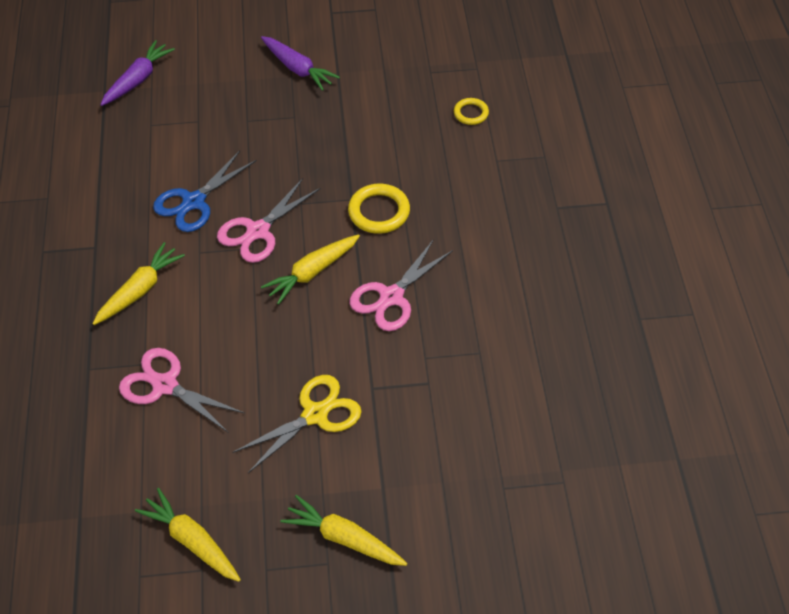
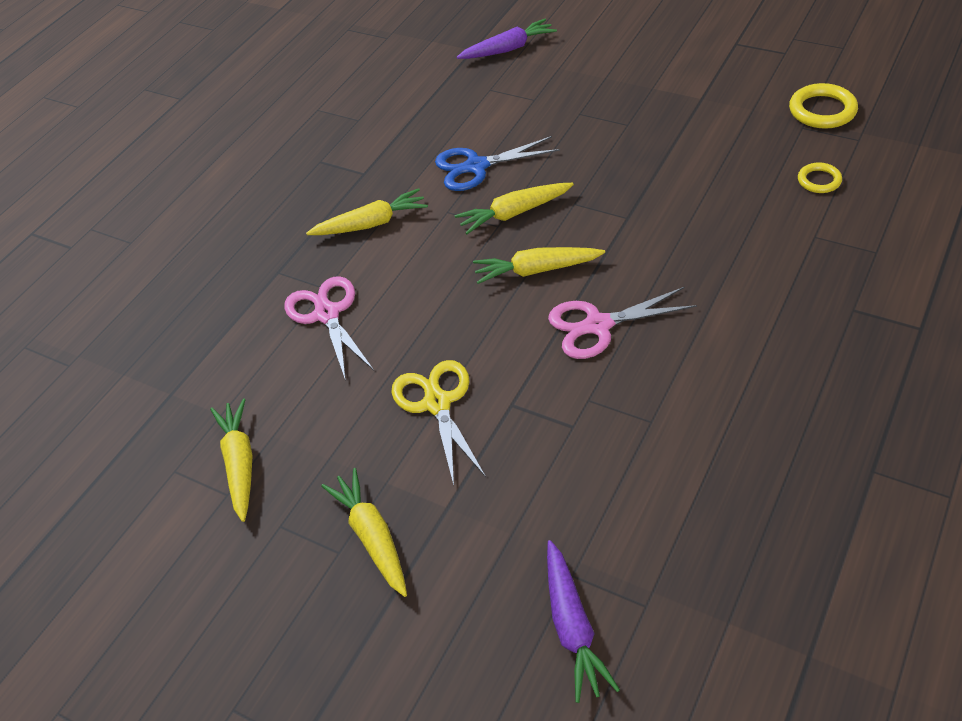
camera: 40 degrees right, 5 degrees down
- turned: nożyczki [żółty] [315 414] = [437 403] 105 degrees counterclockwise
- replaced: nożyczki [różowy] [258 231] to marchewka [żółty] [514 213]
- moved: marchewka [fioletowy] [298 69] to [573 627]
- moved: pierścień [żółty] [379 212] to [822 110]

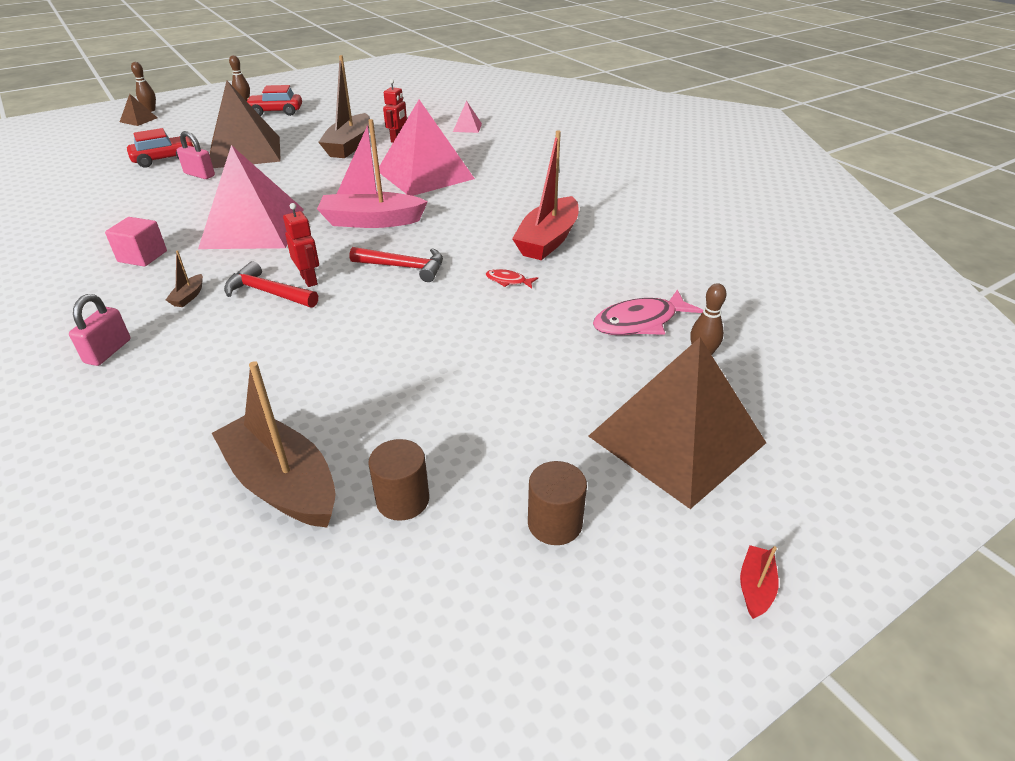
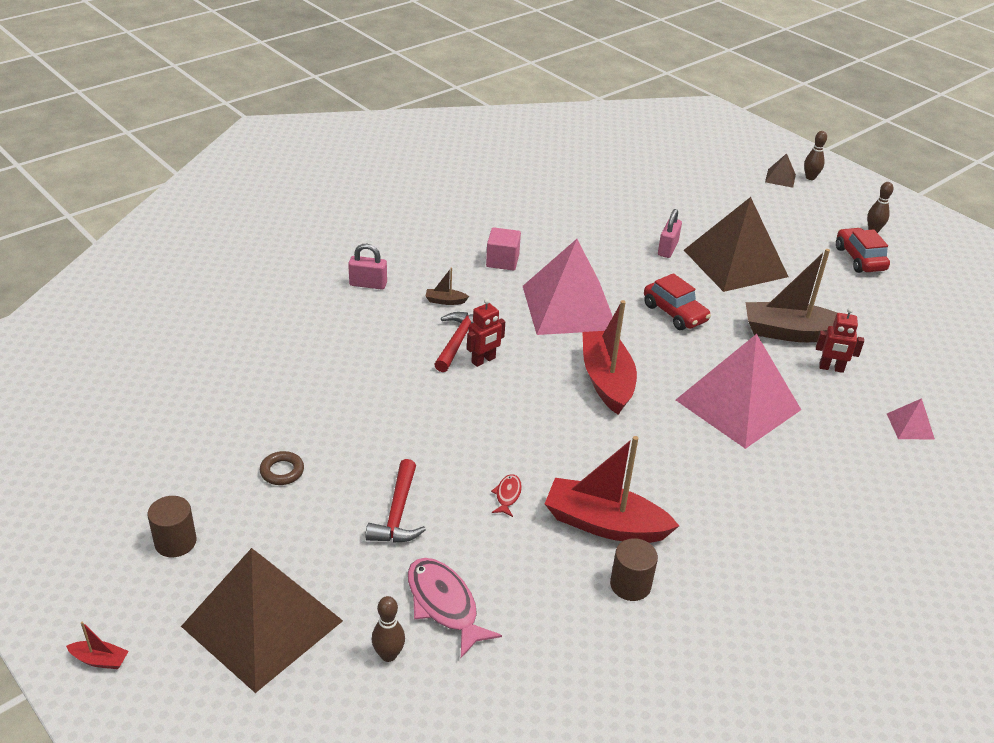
camera: 80 degrees right, 0 degrees up
- added: pierścień [brązowy] [282 471]
- moved: młotek [czerwony] [404 267] to [397 513]
- recoloured: łódka [różowy] [371 221] to łódka [czerwony] [606 380]
- moved: walec [brązowy] [403 500] to [630 585]
- moved: samochód [czerwony] [164 159] to [674 313]
- removed: łódka [brązowy] [282 483]

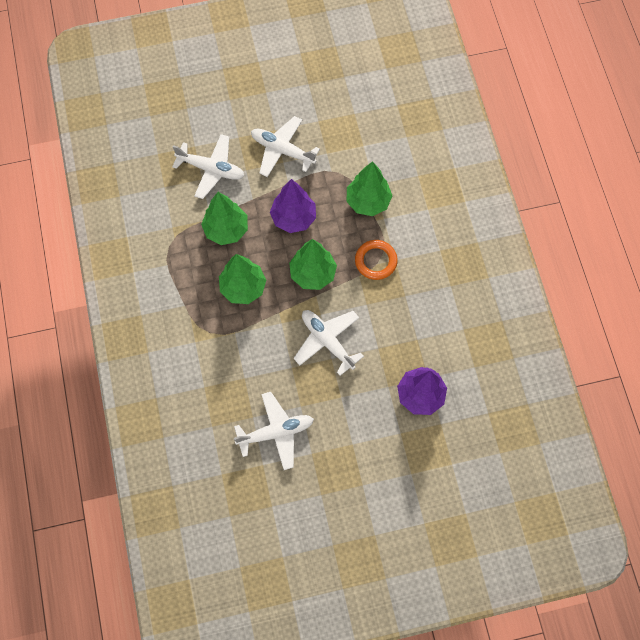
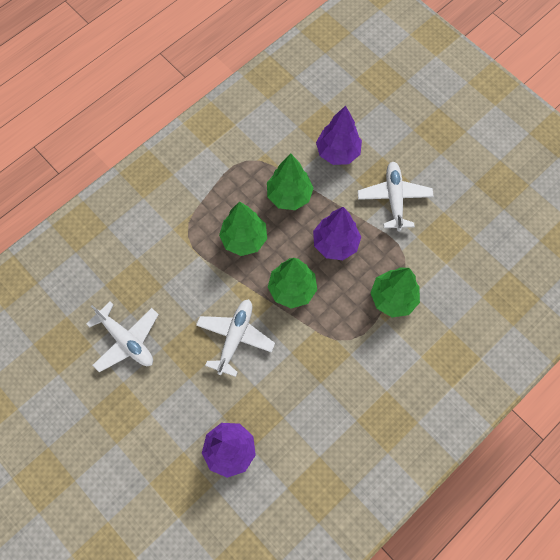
camera: 60 degrees right, 0 degrees up
- replaced: samolot [biały] [211 169] to drzewko [fioletowy] [337 152]
- removed: pierścień [pomarańczowy] [376 261]

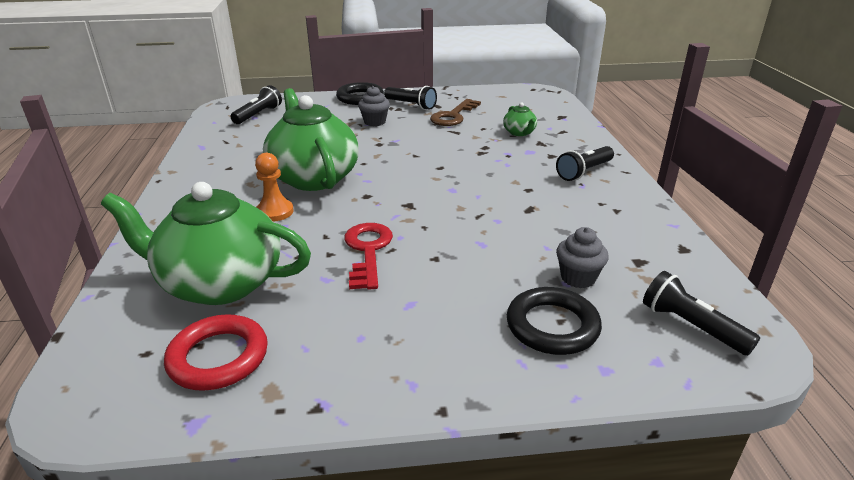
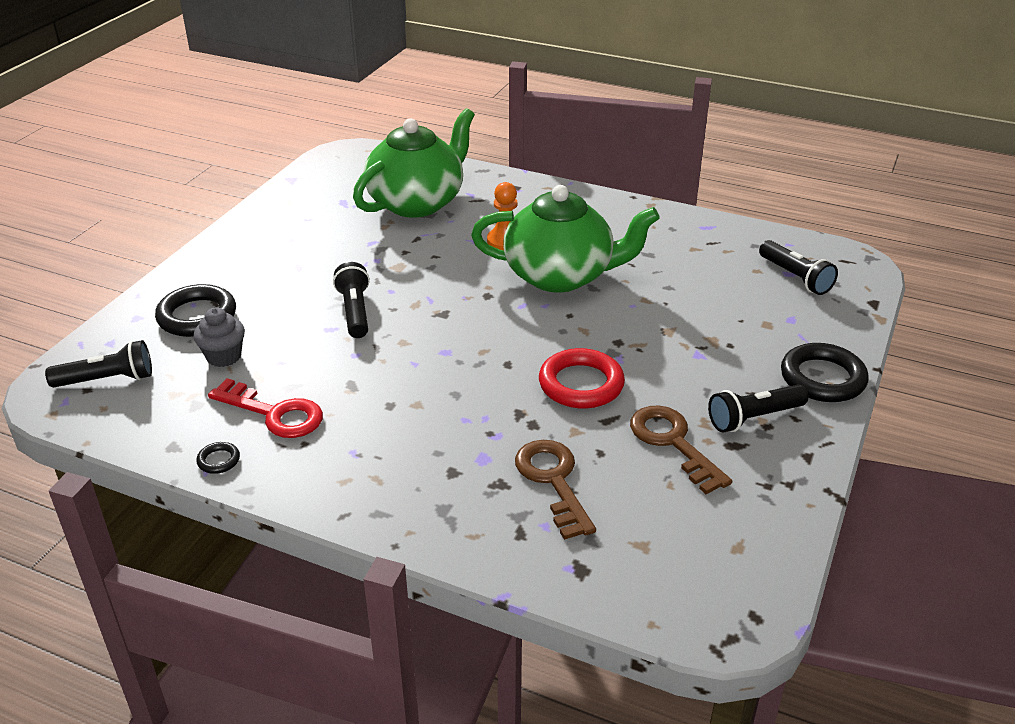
camera: 120 degrees right, 5 degrees up
- added: pierścień [czarny] [218 460]
- moved: klucz [czerwony] [367 251] to [274 413]
- moved: latarka [czarny] [584 172] to [355 312]
- replaced: imbryk [zielony] [519 133] to klucz [brązowy] [553 481]
- moved: pierścień [czerwony] [218 357] to [581 384]
- removed: muffinka [szary] [374 122]

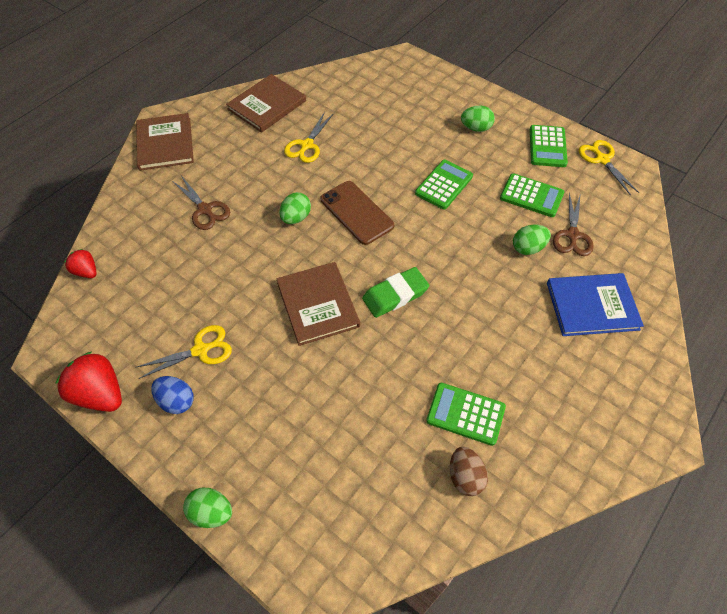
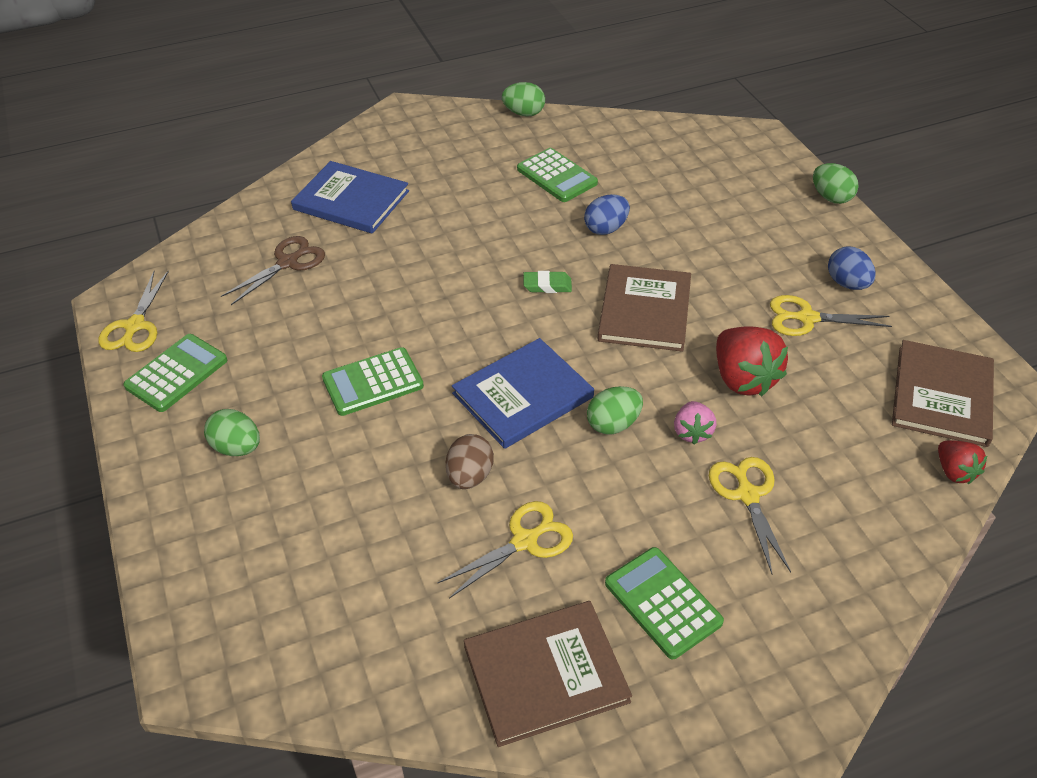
camera: 150 degrees left, 10 degrees down
- moved: jajko [brązowy] [465 477] to [470 476]
- replaced: telefon [brązowy] [356 212] to książka [niebieski] [523 395]
- moved: jajko [zielony] [528 248] to [524 113]
- resized: gumka do mazania [zielony] [395 295] = [547 285] x0.59
- added: jajko [niebieski] [606 229]
- moved: kalkulator [zielony] [531 196] to [663 603]
- added: truskawka [różowy] [692 432]
- recoloured: nożyczki [brązowy] [205 209] to nożyczki [żółty] [747 495]
- moved: truskawka [czerwony] [100 394] to [743 379]
- moved: książka [brązowy] [165 144] to [942 395]

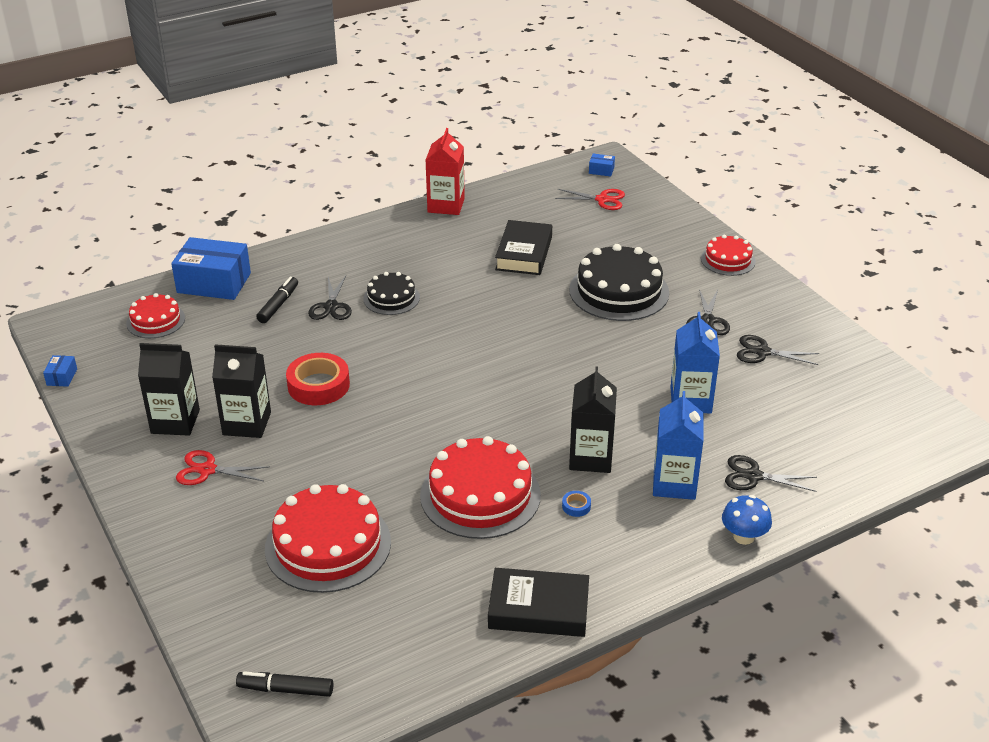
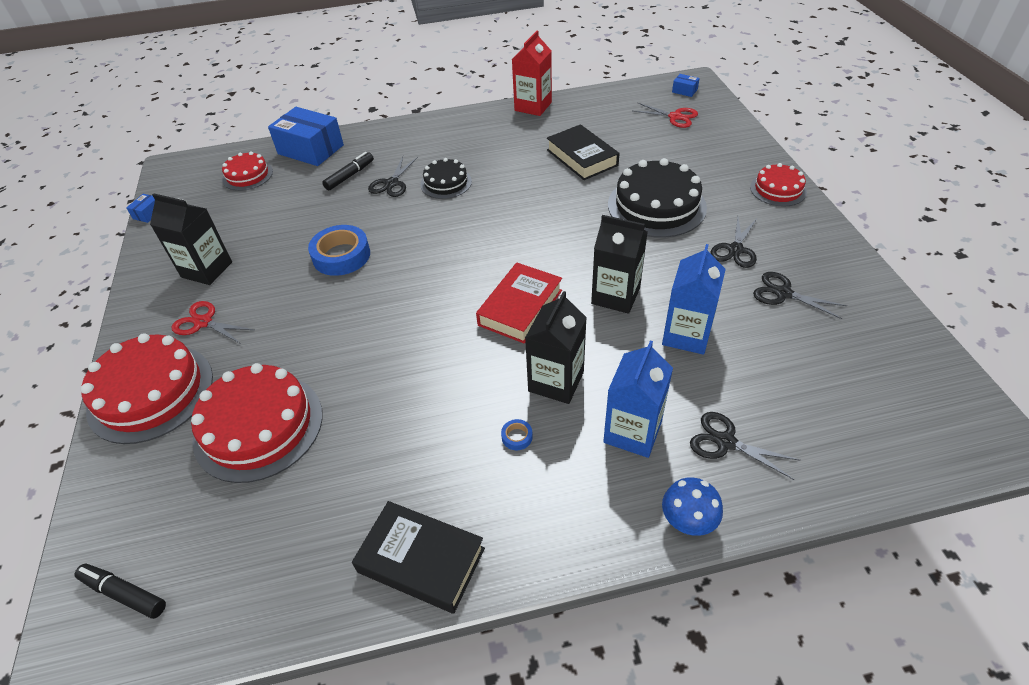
camera: 20 degrees right, 10 degrees up
- moved: tort [czerwony] [480 495] to [151 392]
- recoloured: taśma klejąca [czerwony] [318 385] to taśma klejąca [niebieski] [341 256]
- added: książka [czerwony] [520 307]
- turned: książka [czarny] [524 253] = [582 157] 60 degrees counterclockwise
- moved: karton mleka [czarny] [247 423] to [615 296]

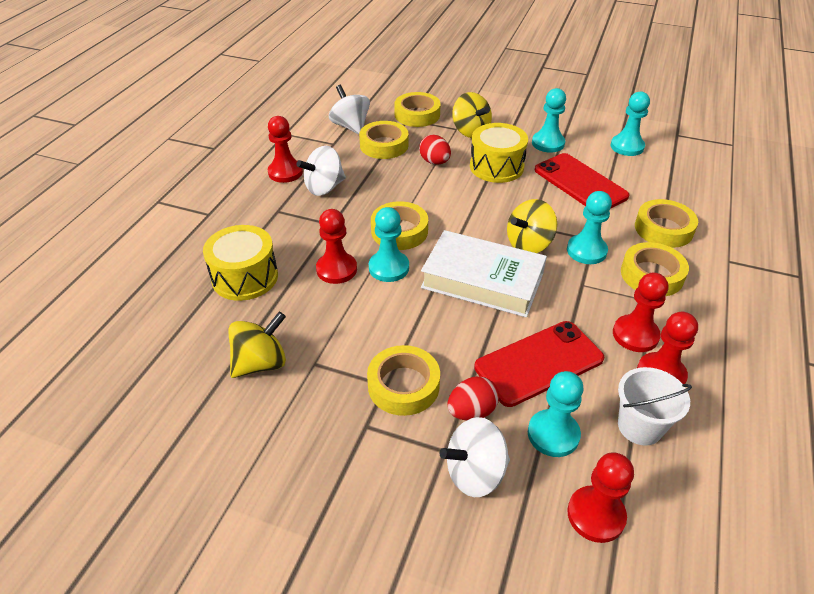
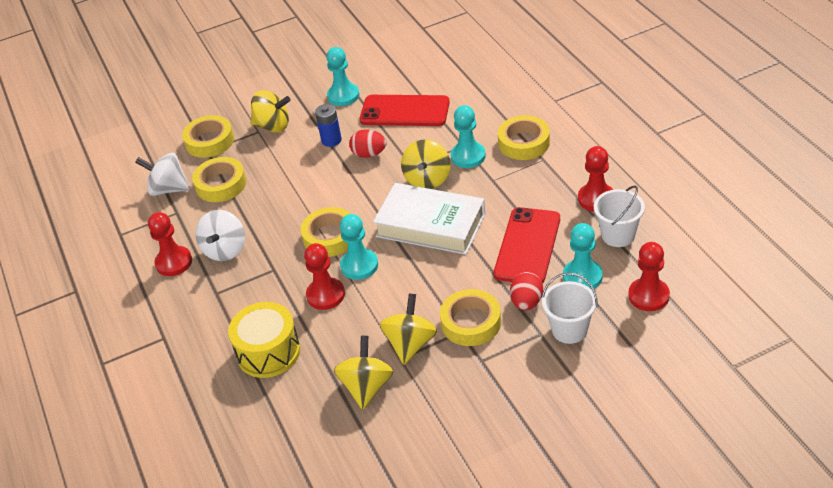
camera: 40 degrees left, 0 degrees up
- replaced: bęben [żółty] [496 167] to bateria [niebieski] [331 140]
- moved: jajko [czerwony] [434 162] to [369 154]
- turned: książka [biały] [482 280] = [430 225] 45 degrees clockwise
- added: bączek [żółty] [410 344]
- replaced: bączek [biały] [474 473] to wiadro [biały] [569 330]
- removed: pionek [turkusowy] [627 147]
- removed: pionek [czerwony] [635 335]
- removed: taśma klejąca [żółty] [663 229]

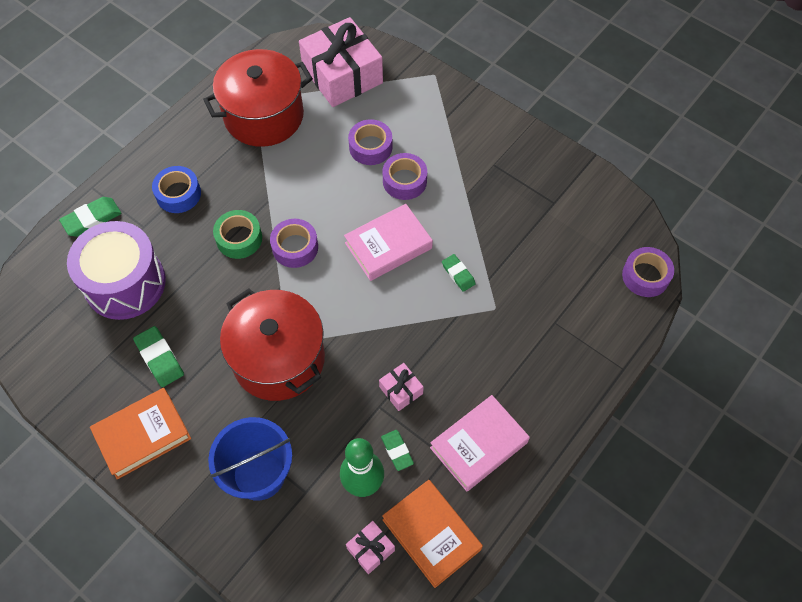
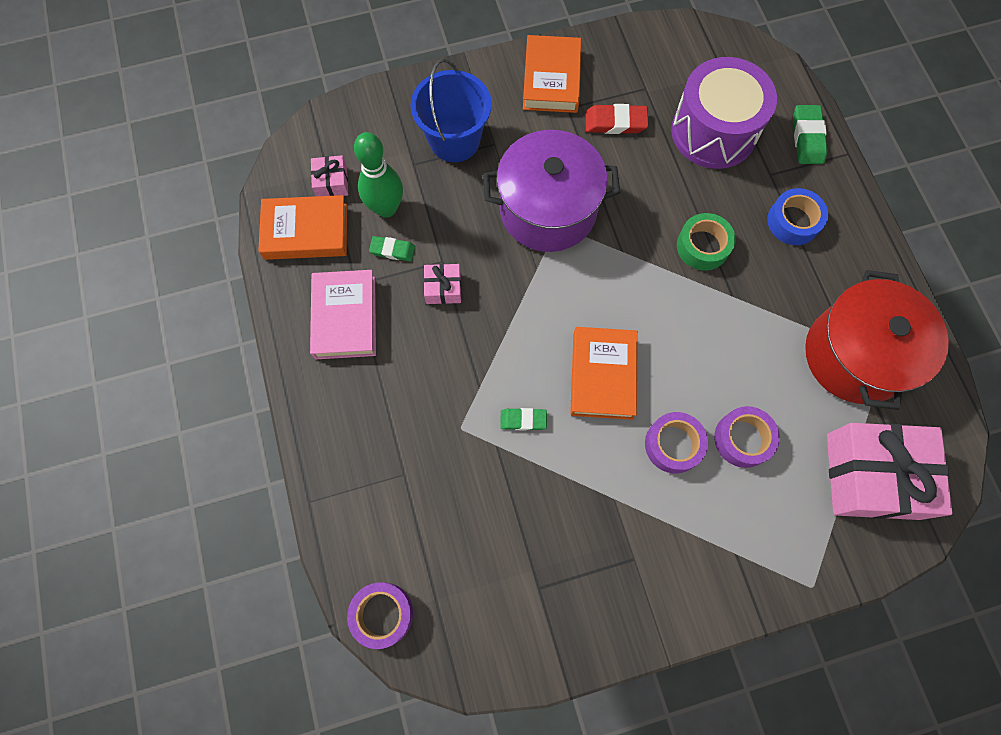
camera: 125 degrees right, 10 degrees up
- recoloured: garnek [czerwony] [278 359] to garnek [fioletowy] [548 209]
- recoloured: książka [różowy] [388 245] to książka [pomarańczowy] [602 375]
- recoloured: gumka do mazania [zielony] [159 358] to gumka do mazania [czerwony] [615 122]
- removed: taśma klejąca [fioletowy] [295 247]

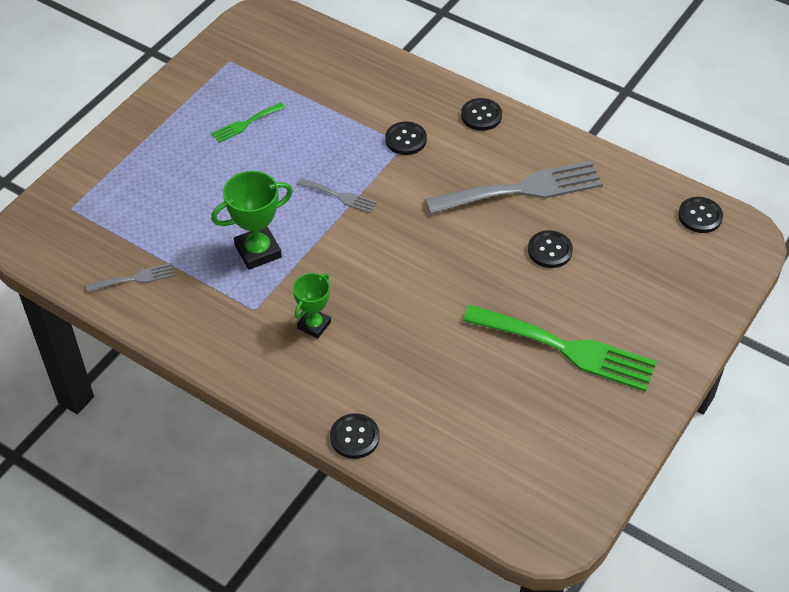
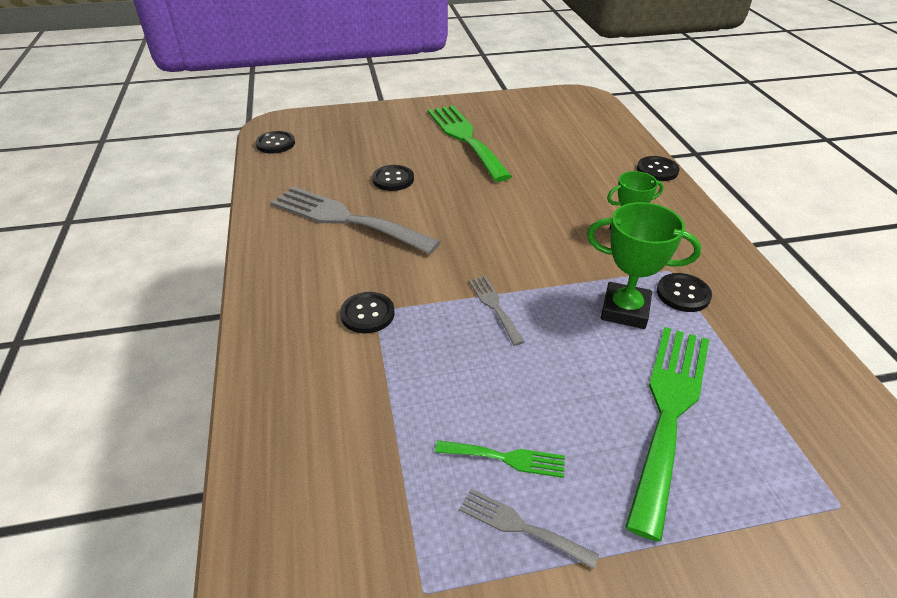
camera: 135 degrees left, 10 degrees down
- moved: widelec [szary] [135 278] to [520 526]
- added: widelec [zielony] [669 411]
- moved: guzik [czarny] [481 116] to [683 294]

